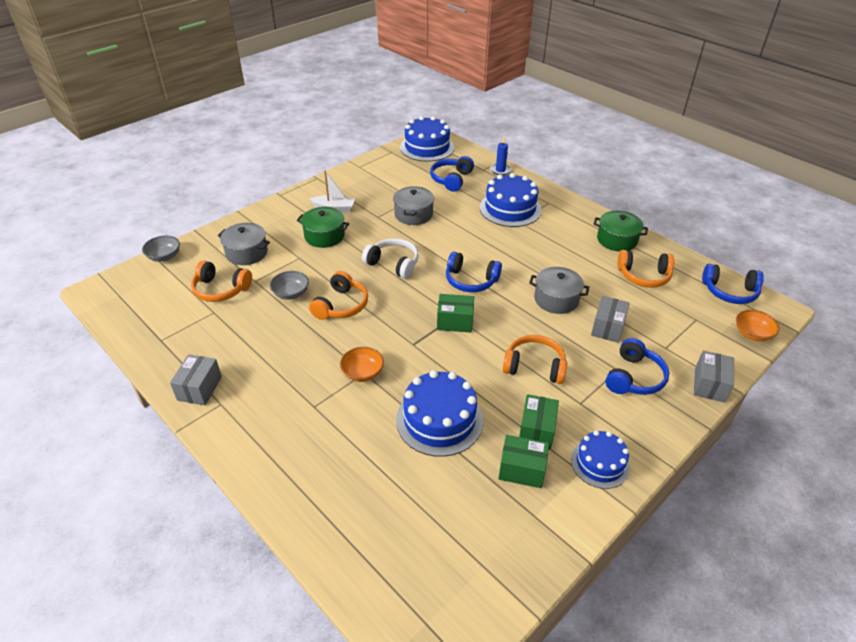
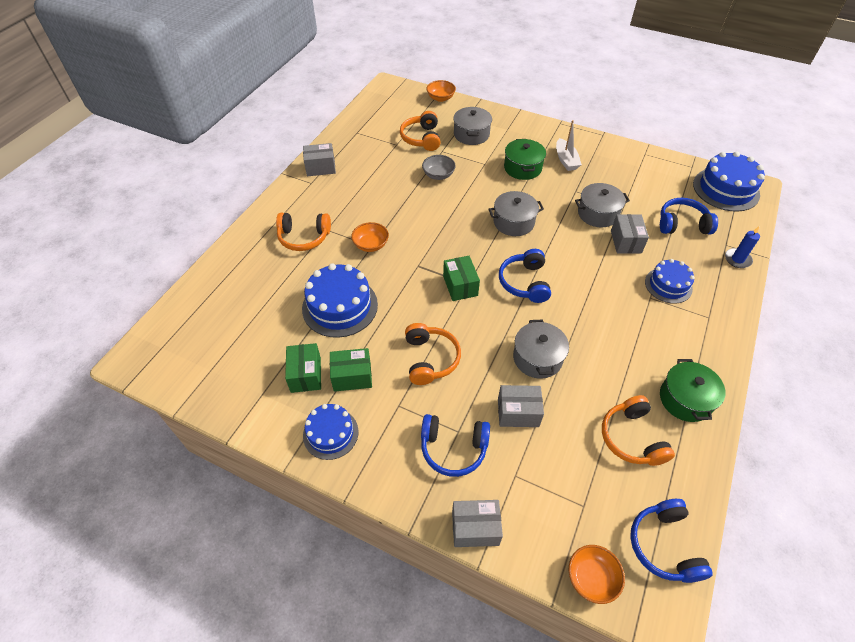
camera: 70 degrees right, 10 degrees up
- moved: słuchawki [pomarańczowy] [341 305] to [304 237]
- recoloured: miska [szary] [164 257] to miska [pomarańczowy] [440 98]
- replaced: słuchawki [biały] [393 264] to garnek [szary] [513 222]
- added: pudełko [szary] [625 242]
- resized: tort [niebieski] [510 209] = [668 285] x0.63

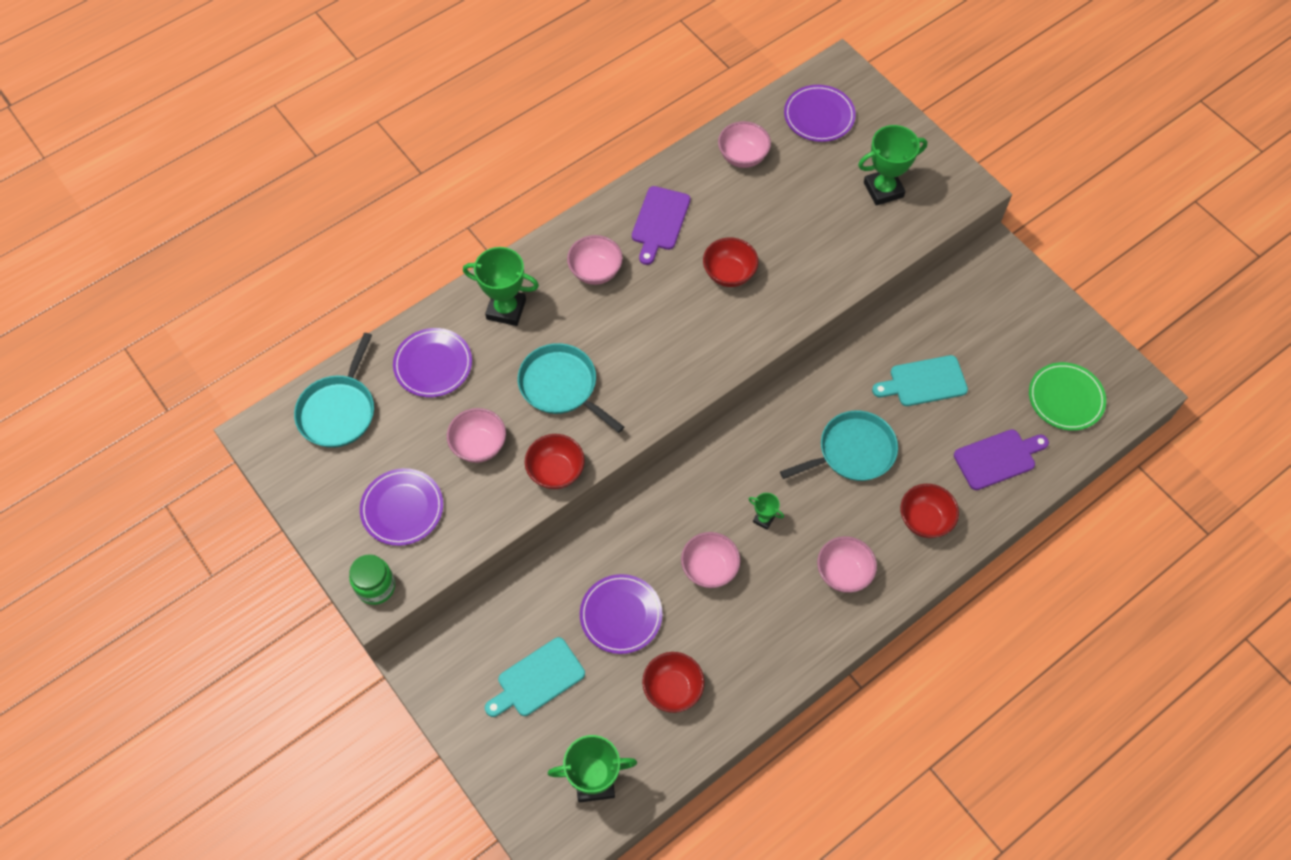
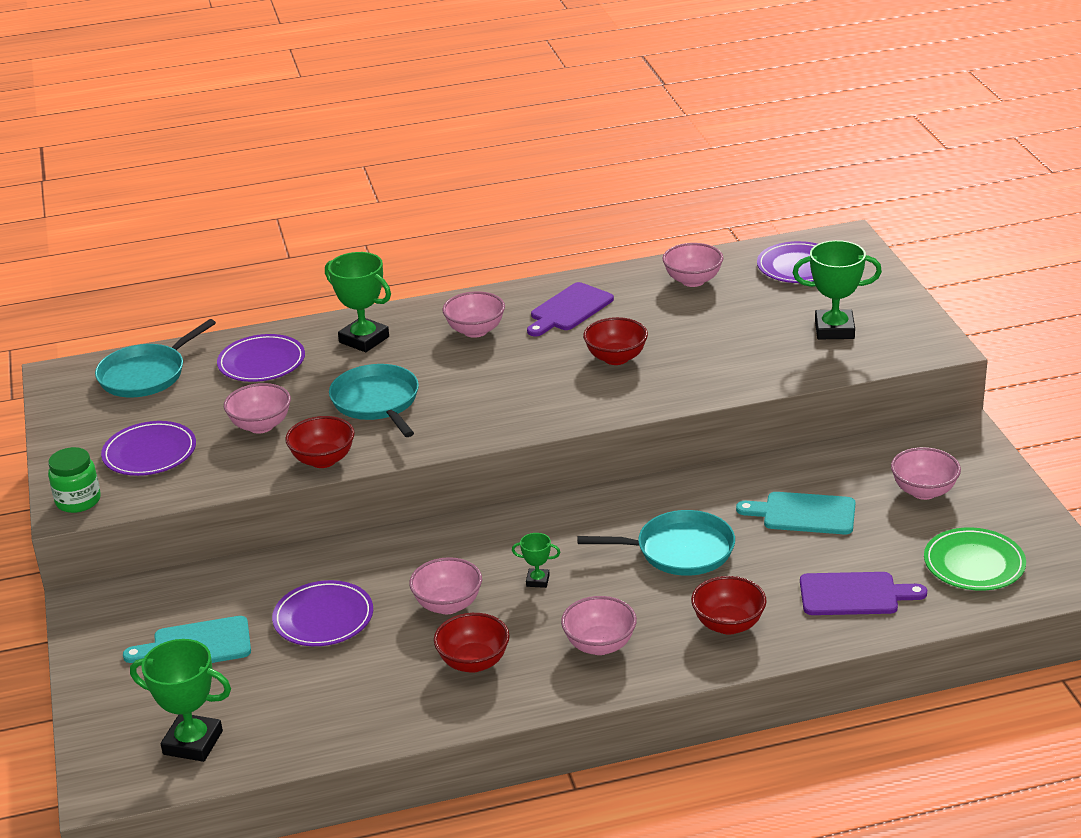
camera: 25 degrees right, 30 degrees down
- moved: miska [czerwony] [672 689] to [473 662]
- turned: puchar [zielony] [763 519] = [537 580] 45 degrees counterclockwise
- added: miska [różowy] [923 491]

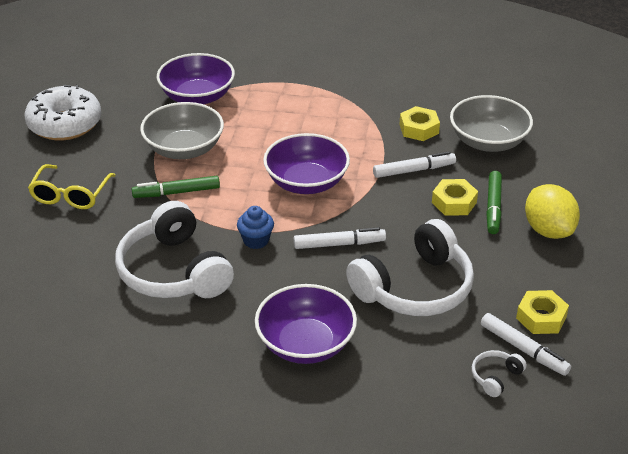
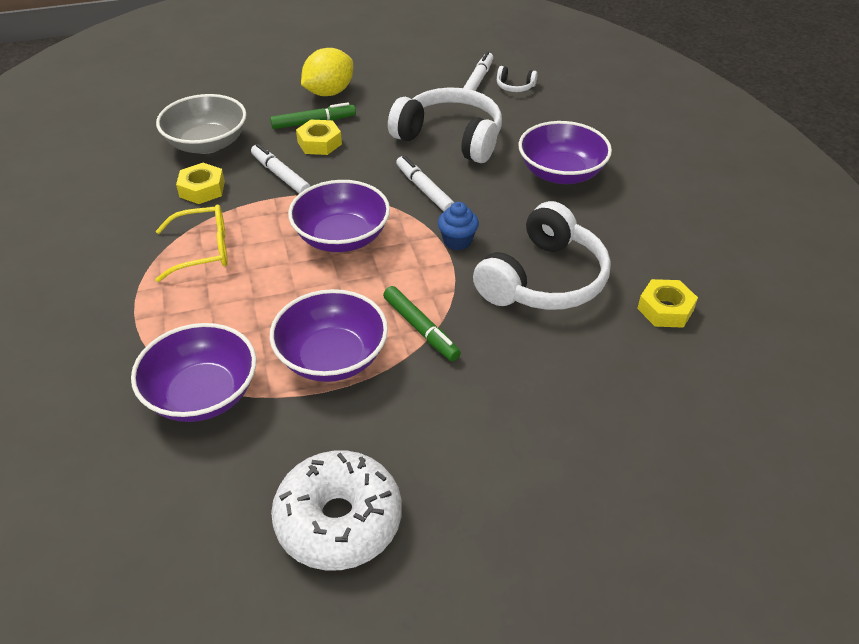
camera: 115 degrees left, 5 degrees up
- moved: okulary [żółty] [70 195] to [203 250]
- recoloured: miska [szary] [184 149] to miska [fioletowy] [332 357]
- moved: nakrętka [żółty] [541 317] to [665 309]

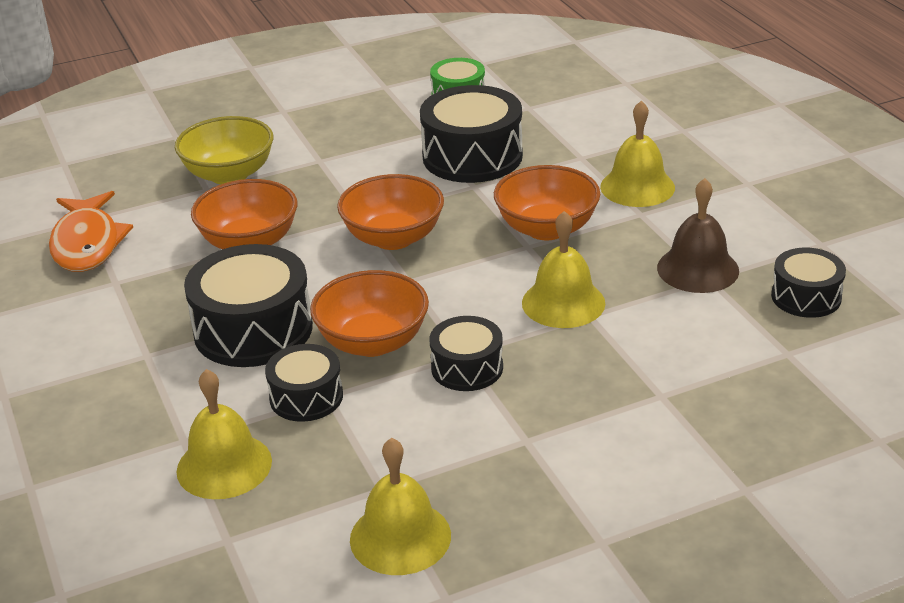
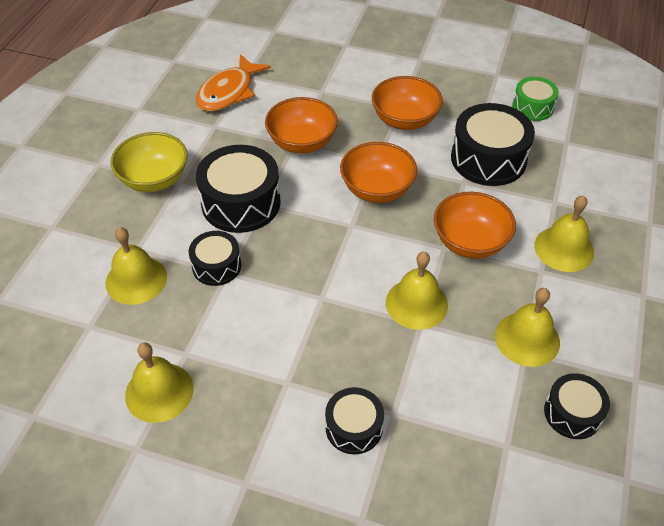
camera: 40 degrees right, 15 degrees up
- moved: miska [żółty] [229 174] to [154 179]
- moved: bęben [czarny] [467 368] to [354 427]
- moved: miska [pomarańczowy] [373 342] to [405 120]
- recoloured: dzwonek [brązowy] [698 269] to dzwonek [żółty] [527 339]

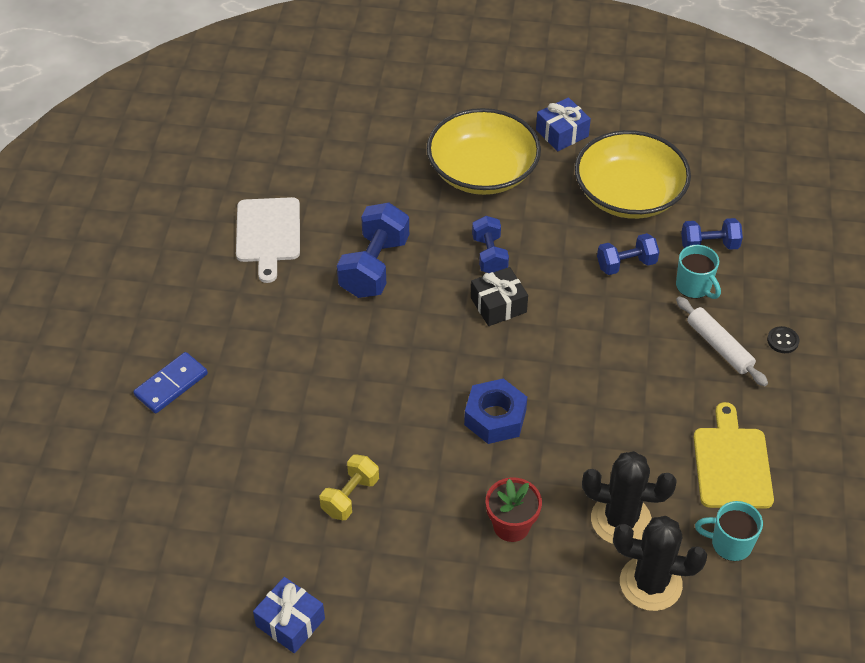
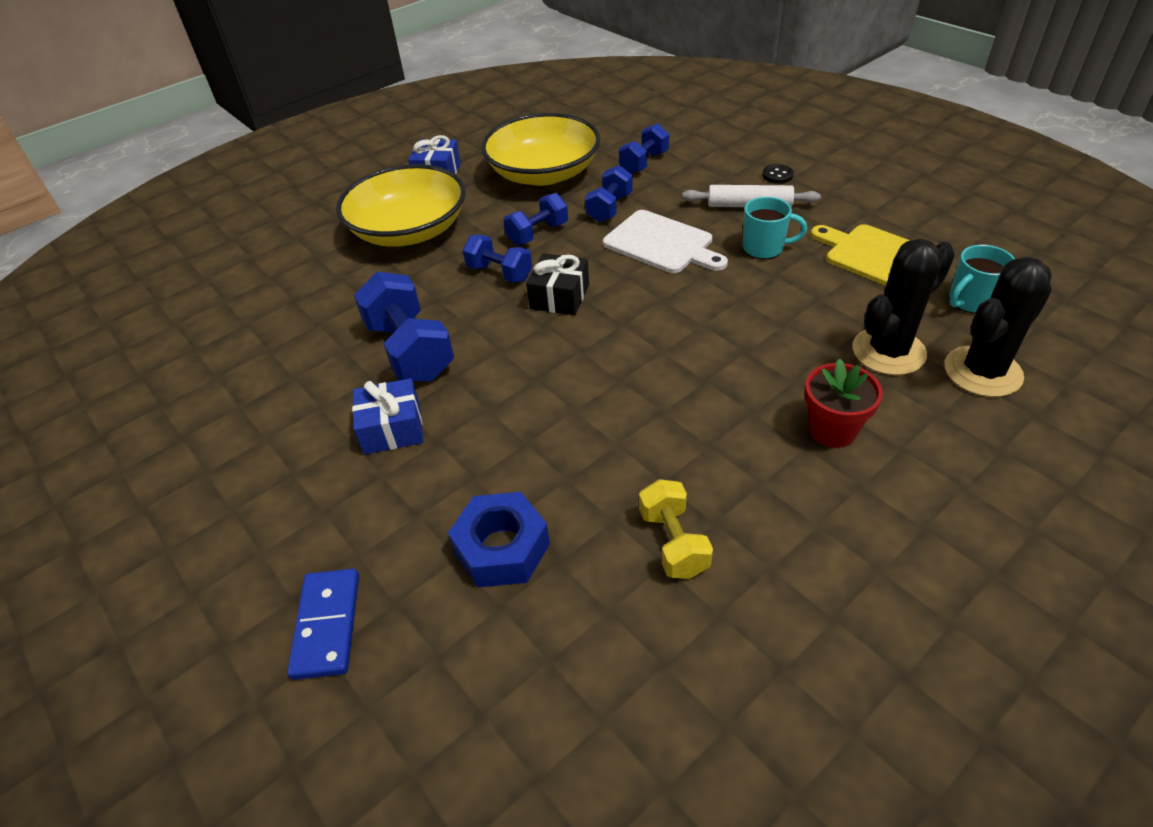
camera: 45 degrees left, 5 degrees down
- moved: prezent [niebieski] [290 622] to [392 428]
- moved: nakrętka [niebieski] [495 417] to [502 548]
- added: hantel [niebieski] [538 234]
- moved: deska do krojenia [biały] [268 234] to [662 243]
- moved: kubek [turkusowy] [694 287] to [764 248]

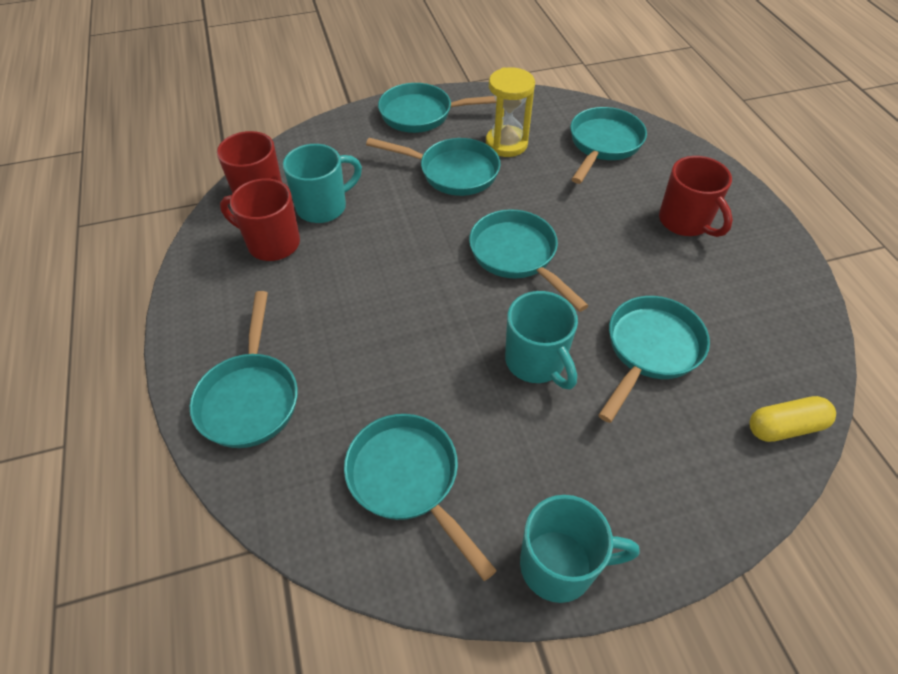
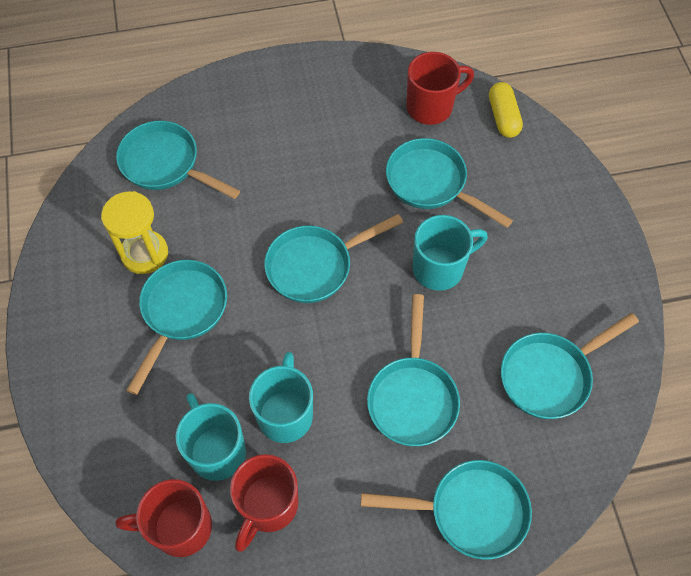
camera: 85 degrees left, 10 degrees up
- moved: kubek [turkusowy] [560 565] to [285 414]
- moved: patelnia [turkusowy] [422 114] to [412 397]
- moved: kubek [czerwony] [685 222] to [431 107]

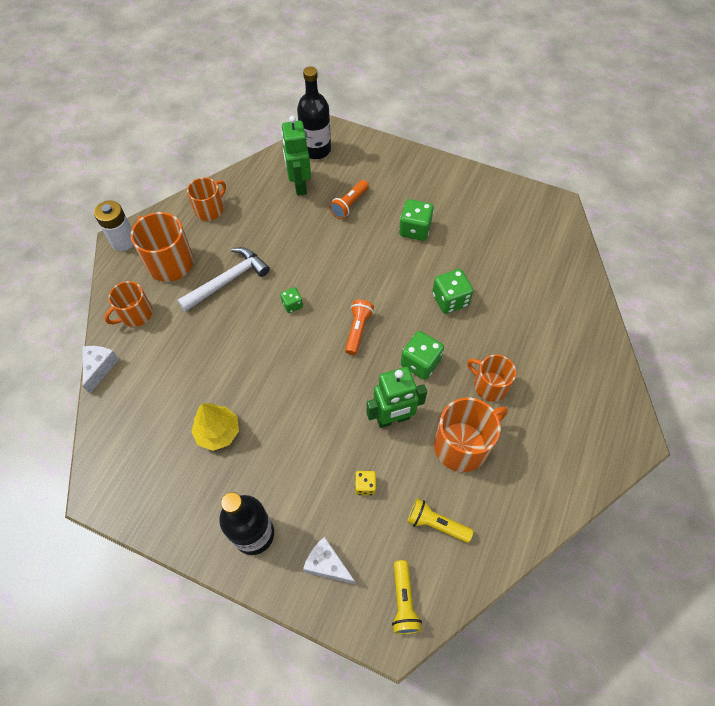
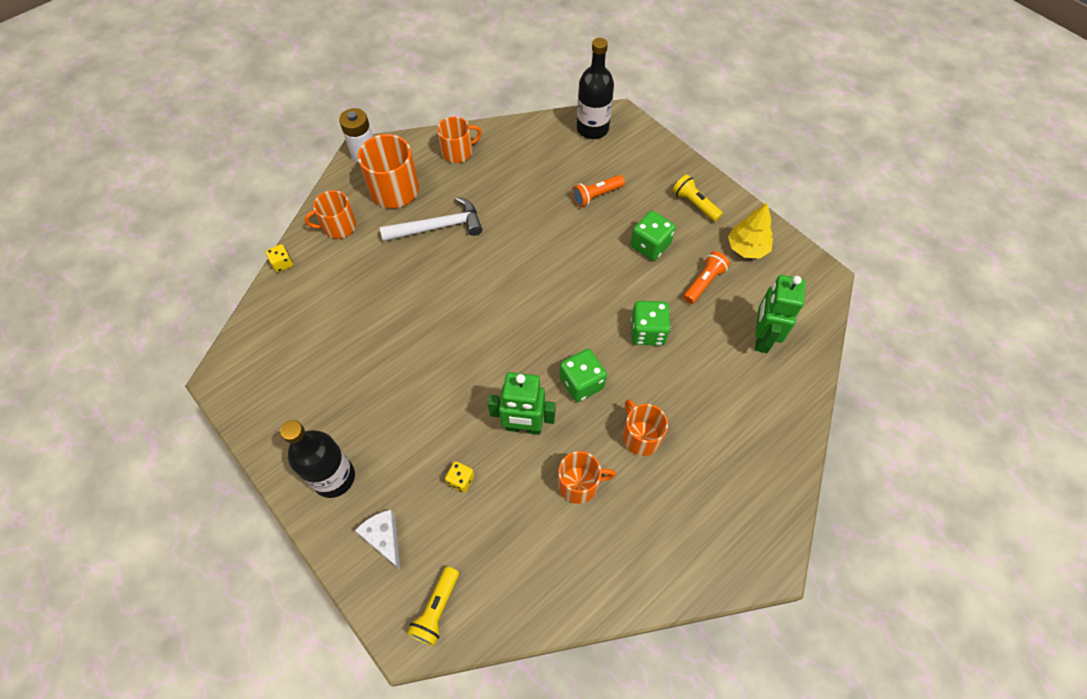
camera: 25 degrees right, 0 degrees up
- replaced: ser [biały] [100 368] to kostka do gry [żółty] [282 264]
- resized: kubek [pomarańczowy] [462 445] = [579 484] x0.65
- moved: latarka [żółty] [436 524] to [694 204]
- moved: latarka [pomarańczowy] [358 330] to [704 282]
- moved: drzewko [żółty] [218 432] to [747 248]
- moved: robot [zielony] [299 185] to [761 338]
- removed: kostka do gry [zielony] [292 305]

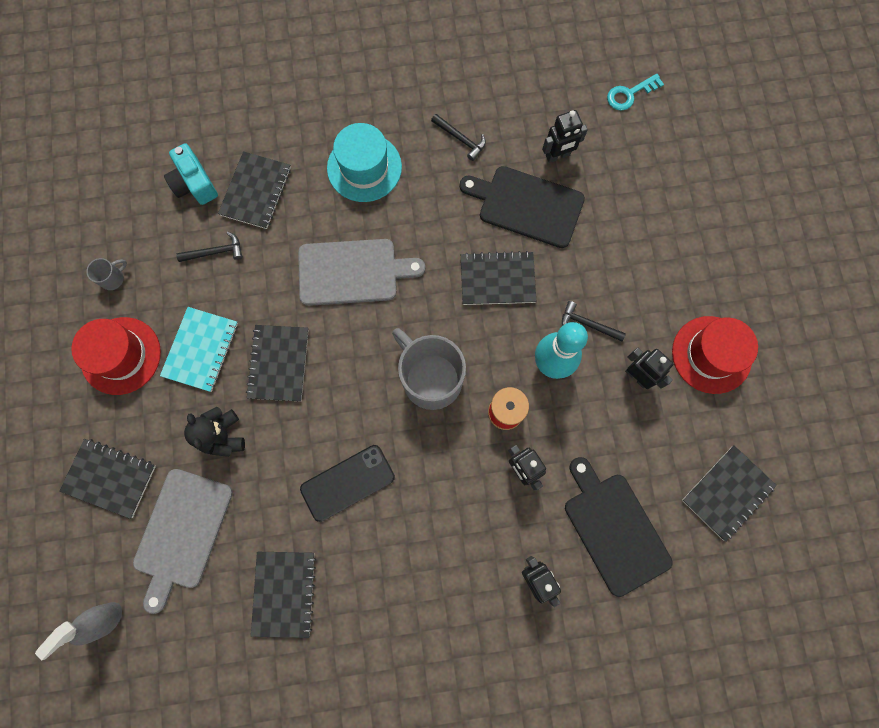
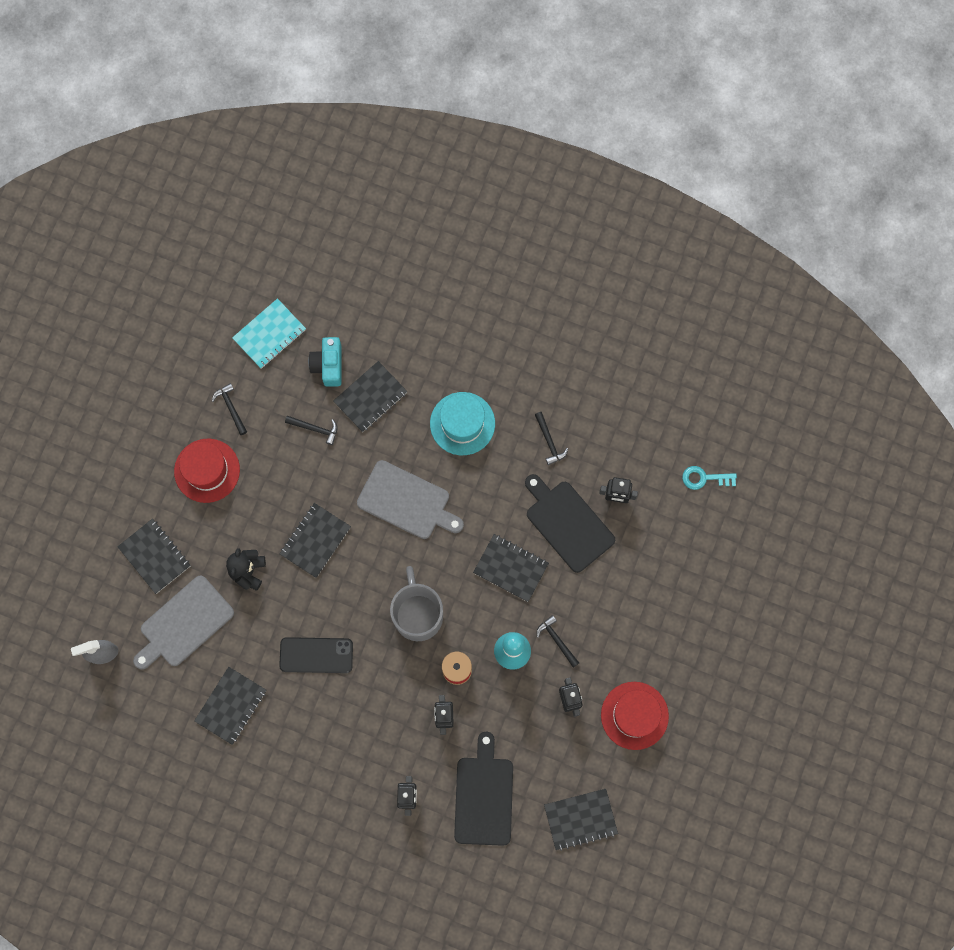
camera: 30 degrees right, 0 degrees up
- replaced: kubek [szary] [113 278] to młotek [czarny] [231 407]
- moved: zeszyt [turkusowy] [201 350] to [269 334]

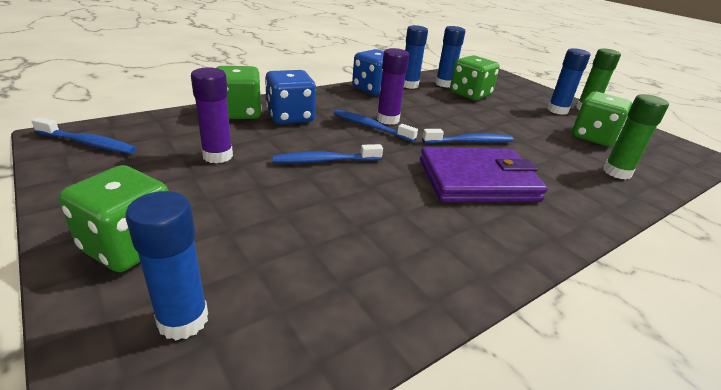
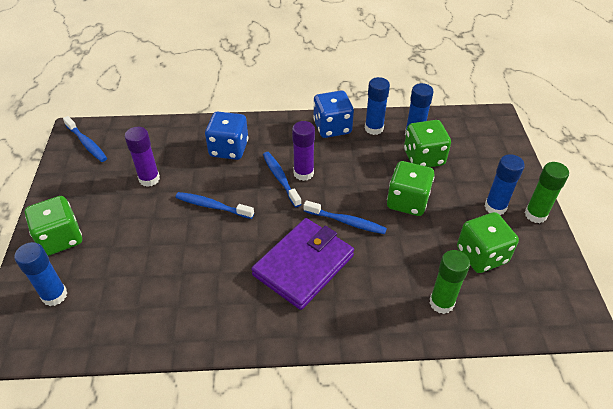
camera: 35 degrees right, 15 degrees up
- turned: portfel [fioletowy] [478 180] = [303 265] 75 degrees counterclockwise
- moved: kostka do gry [zielony] [239 113] to [407 201]

